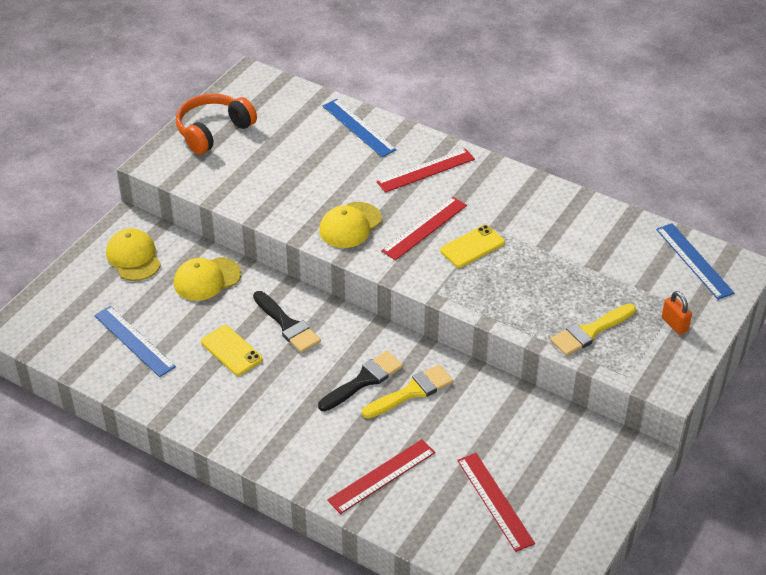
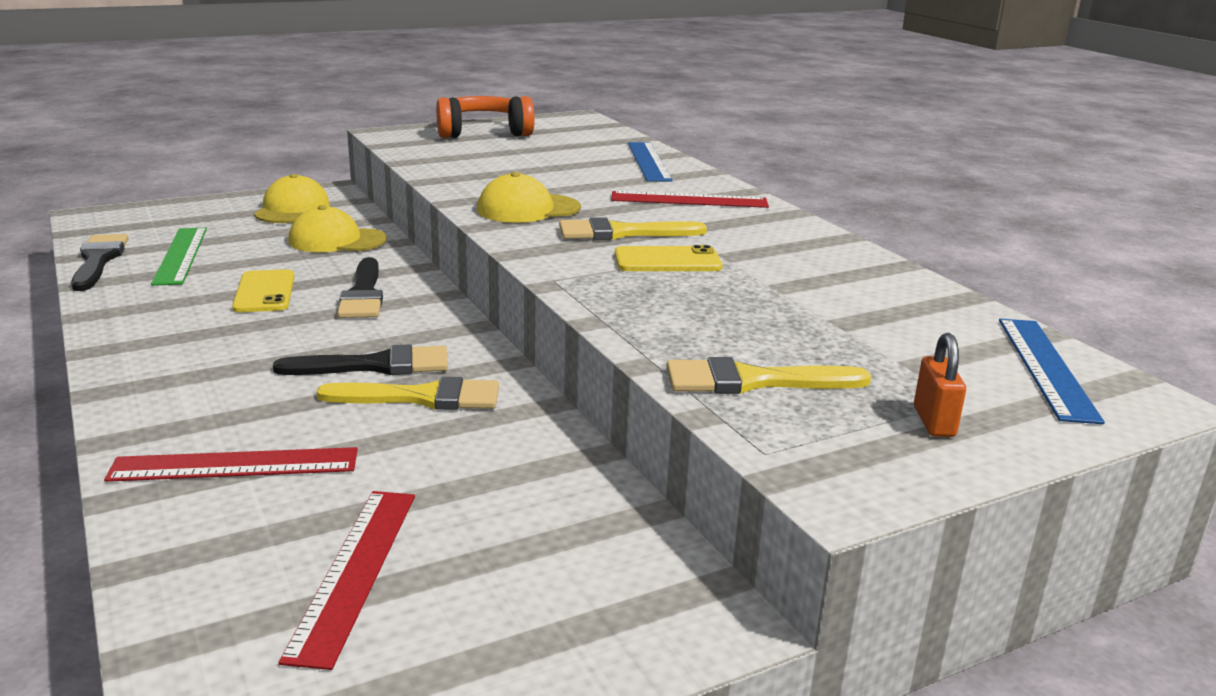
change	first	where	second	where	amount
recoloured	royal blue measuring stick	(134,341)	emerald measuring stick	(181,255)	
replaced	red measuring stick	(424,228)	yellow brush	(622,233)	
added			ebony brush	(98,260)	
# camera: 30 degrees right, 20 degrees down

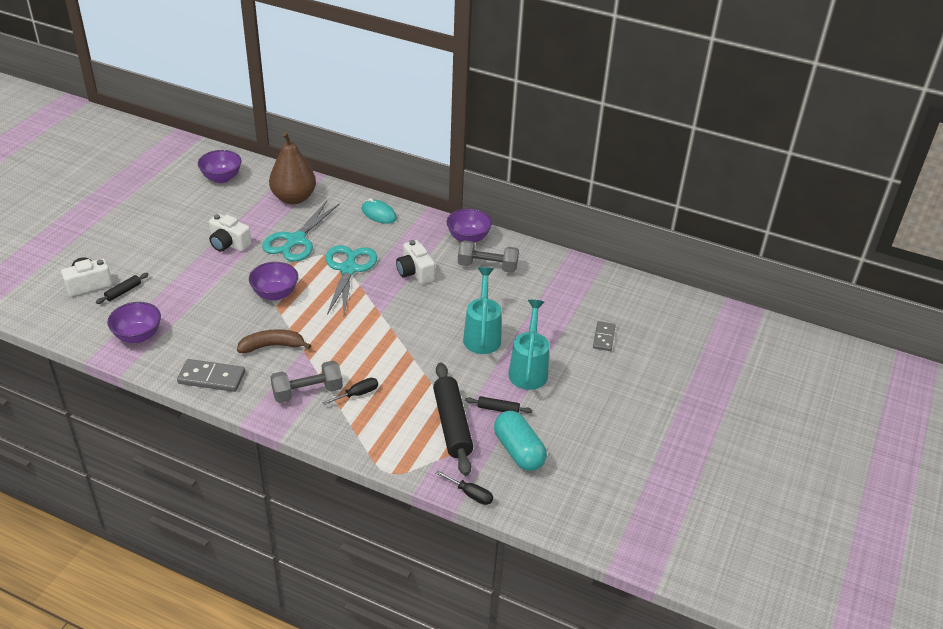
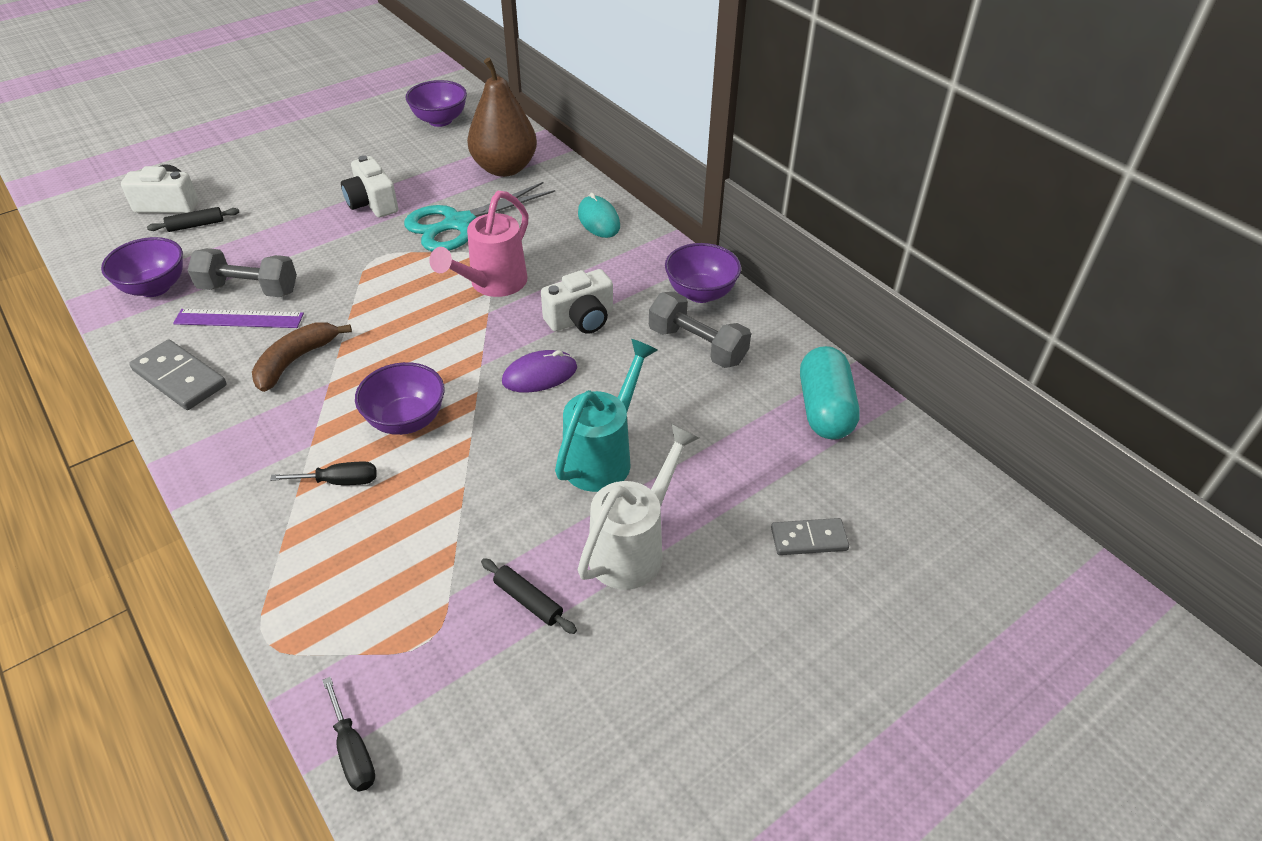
change	first	where	second	where	amount
turned	dark brown banana	(272,346)		(295,361)	75 degrees counterclockwise
moved	purple bowl	(275,294)		(406,420)	
moved	gray free weight	(307,392)		(249,289)	
replaced	aqua scissors	(348,269)	pink watering pot	(492,285)	
turned	white photo camera	(415,272)		(581,319)	120 degrees counterclockwise
removed	ebony dough roller	(452,425)			
moved	aqua capsule	(519,451)		(825,409)	
recoloured	aqua watering pot	(529,369)	white watering pot	(634,547)	
turned	gray domino piece	(603,337)		(809,539)	45 degrees clockwise
added			purple measuring stick	(239,319)	
added			purple PC mouse	(539,375)	
# camera: 30 degrees right, 5 degrees up

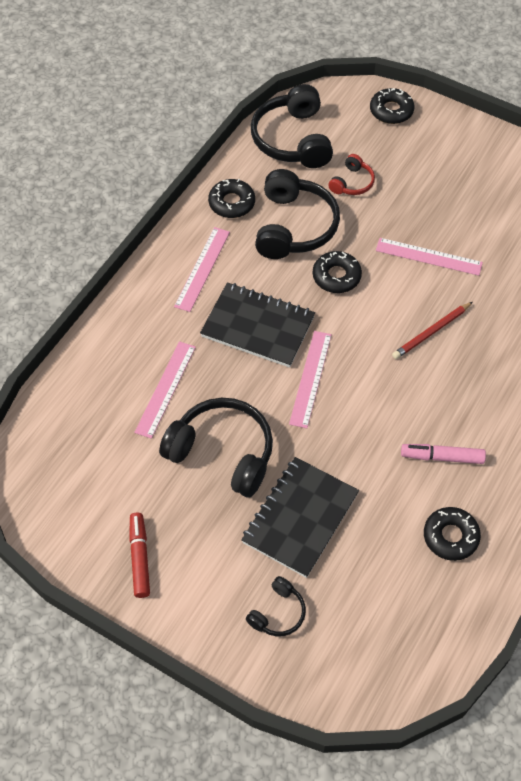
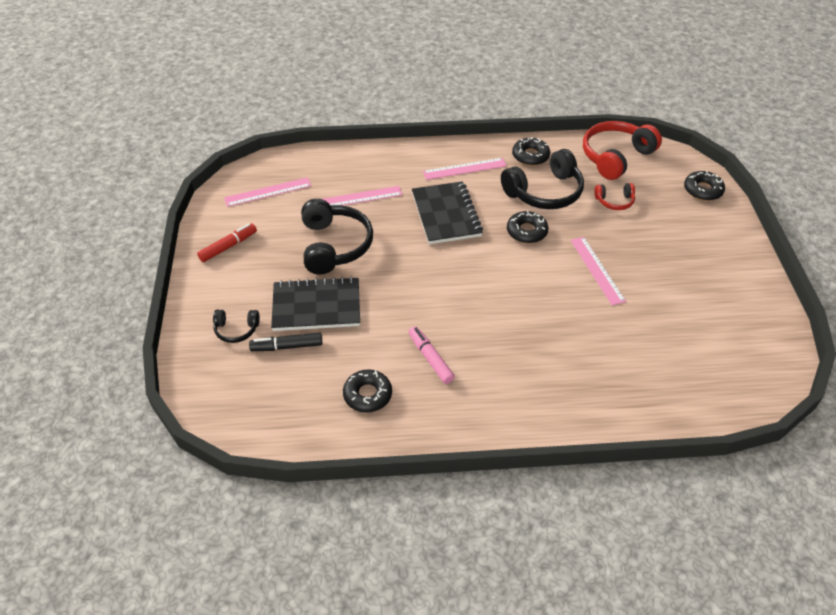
change	first	where	second	where	amount
recoloured	ebony over-ear headphones	(292,139)	red over-ear headphones	(615,157)	
moved	pink measuring stick	(310,378)		(268,192)	
removed	red wooden pencil	(431,332)			
added			ebony marker	(287,346)	
# camera: 55 degrees right, 10 degrees down

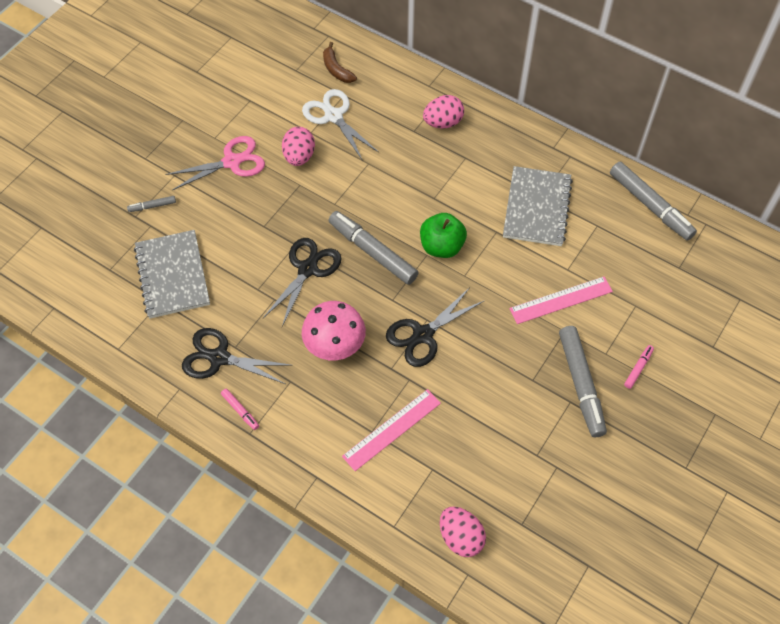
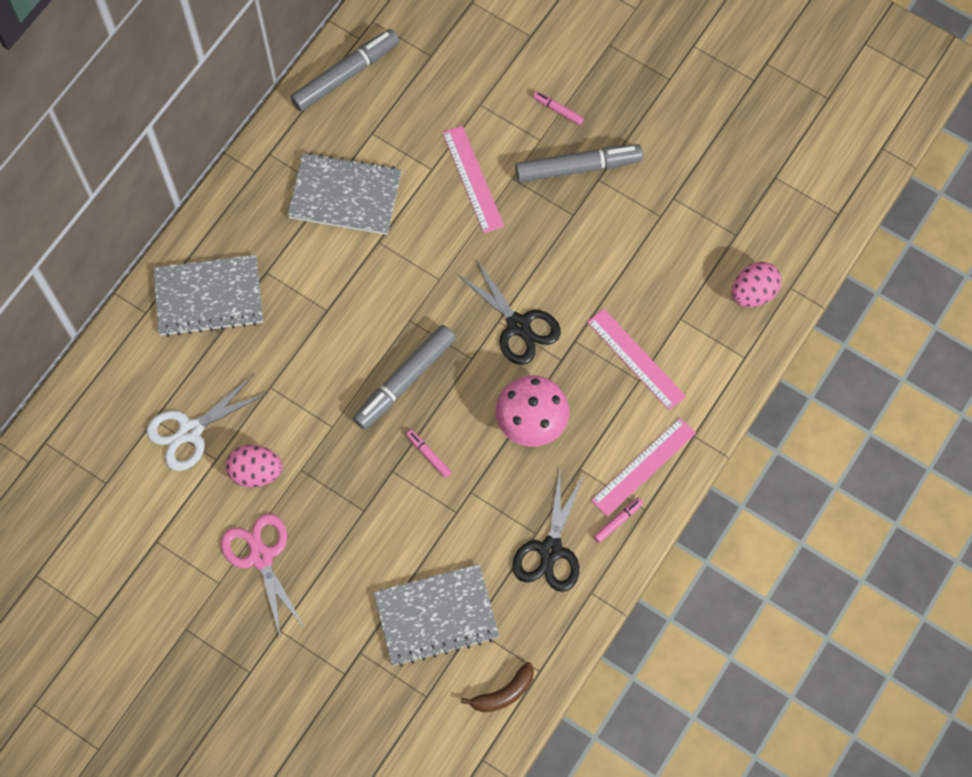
change	first	where	second	where	amount
removed	gray marker	(152,206)			
replaced	ebony scissors	(307,269)	pink marker	(428,455)	
moved	dark brown banana	(336,69)		(503,693)	
removed	emerald apple fruit	(441,246)			
replaced	pink egg	(443,122)	gray notepad	(209,297)	
added			pink measuring stick	(643,467)	
# camera: 90 degrees left, 10 degrees up

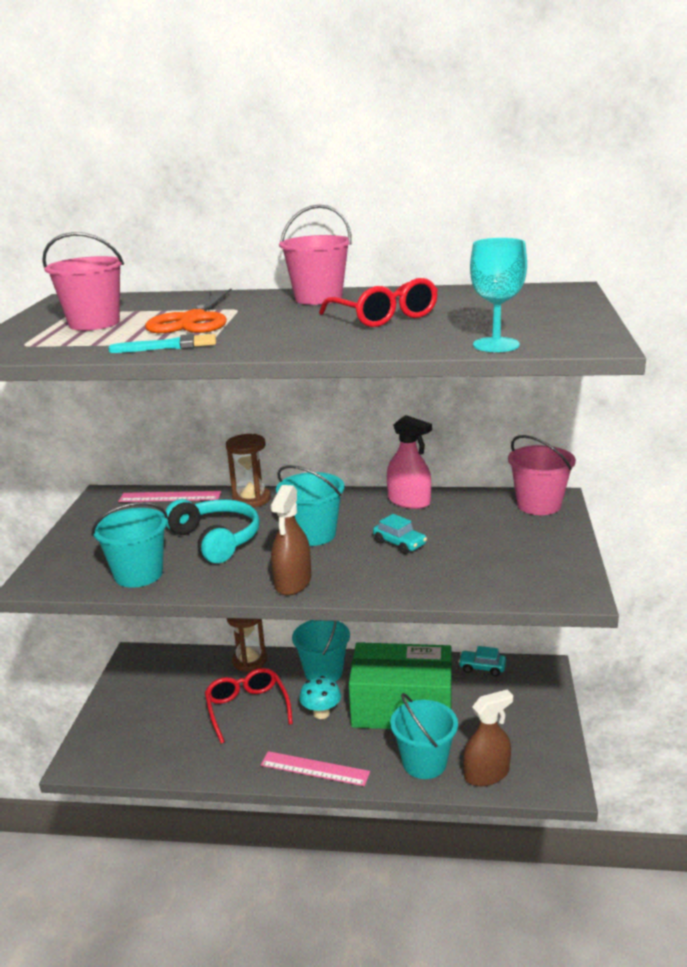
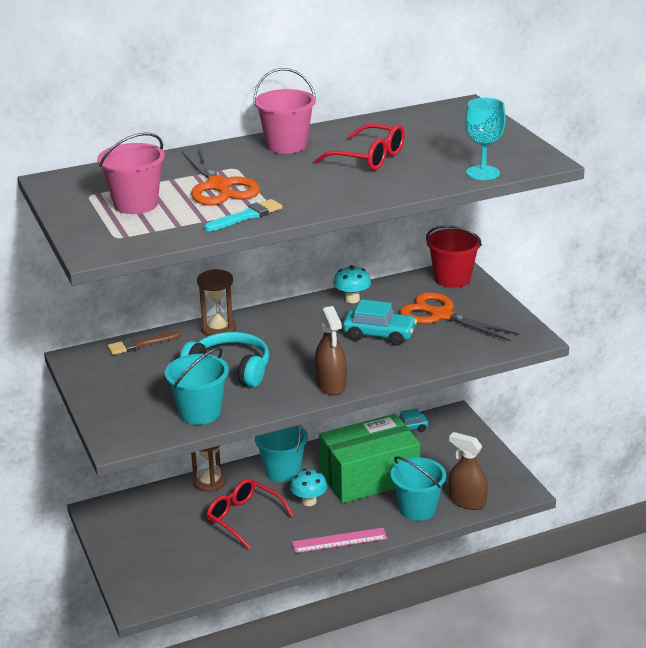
change	first	where	second	where	amount
replaced	pink measuring stick	(170,496)	dark brown brush	(141,344)	
removed	aqua bucket	(313,534)			
resized	aqua automobile	(399,543)		(379,335)	x1.54
replaced	pink spray cleaner	(409,501)	aqua toadstool	(352,299)	
turned	dark brown spray cleaner	(486,774)		(467,501)	90 degrees counterclockwise
recoloured	pink bucket	(538,505)	red bucket	(452,279)	
added			orange-coloured scissors	(441,315)	
# camera: 30 degrees left, 5 degrees up

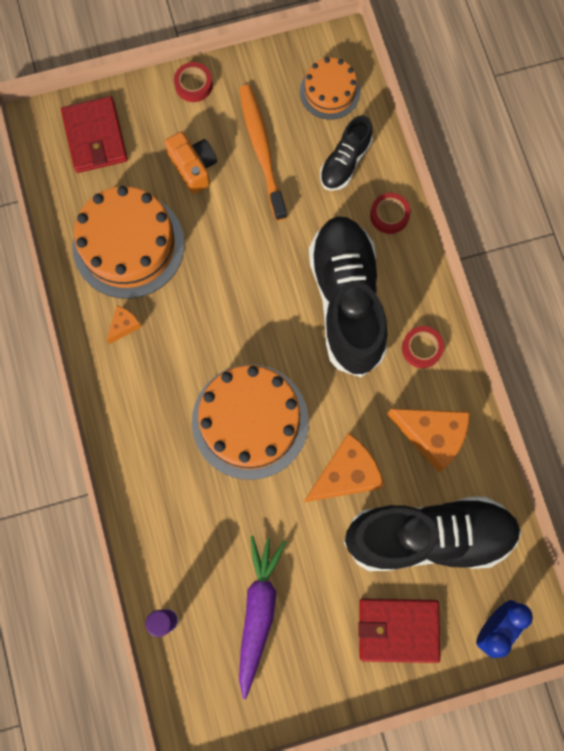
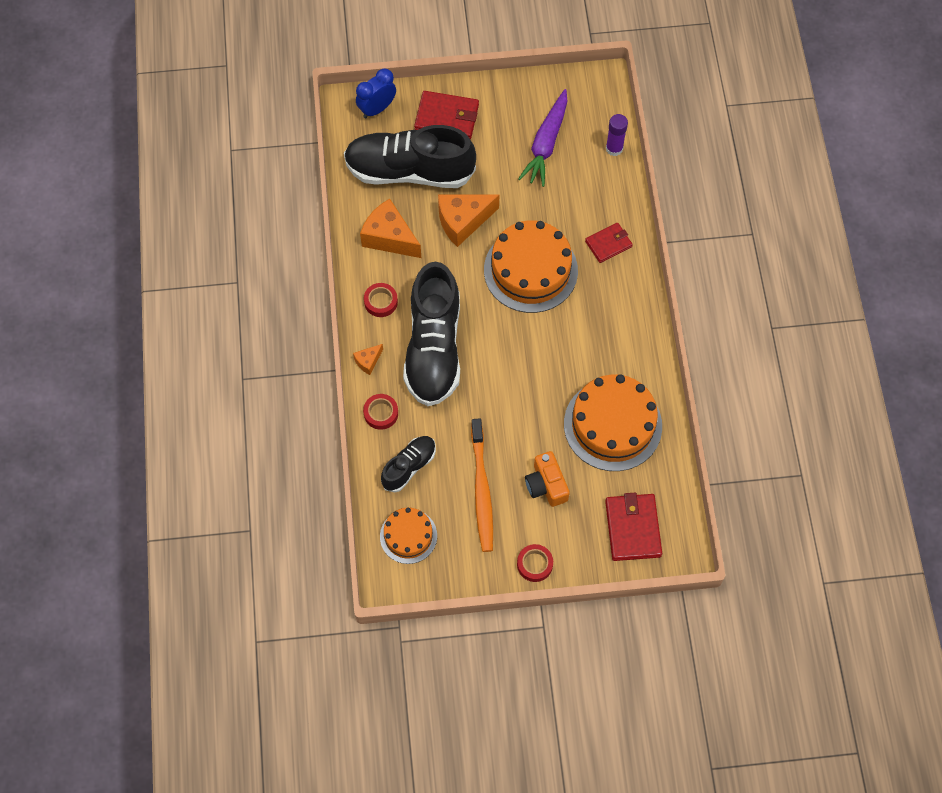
change	first	where	second	where	amount
moved	orange-coloured piece of cheese	(124,326)		(368,361)	
added			red billfold	(608,244)	
# camera: 170 degrees left, 10 degrees down

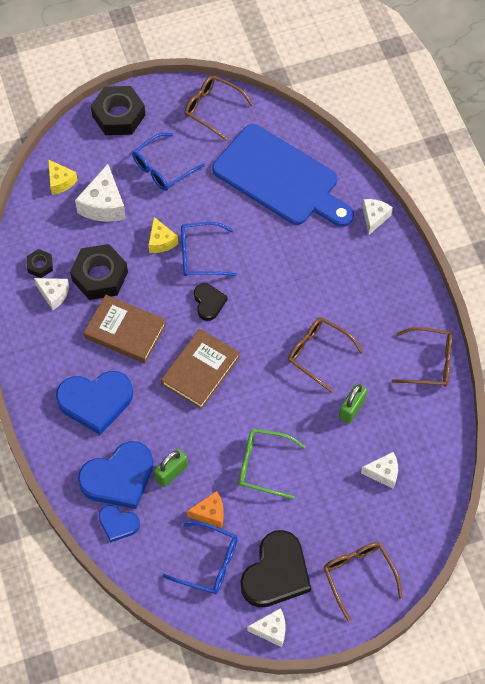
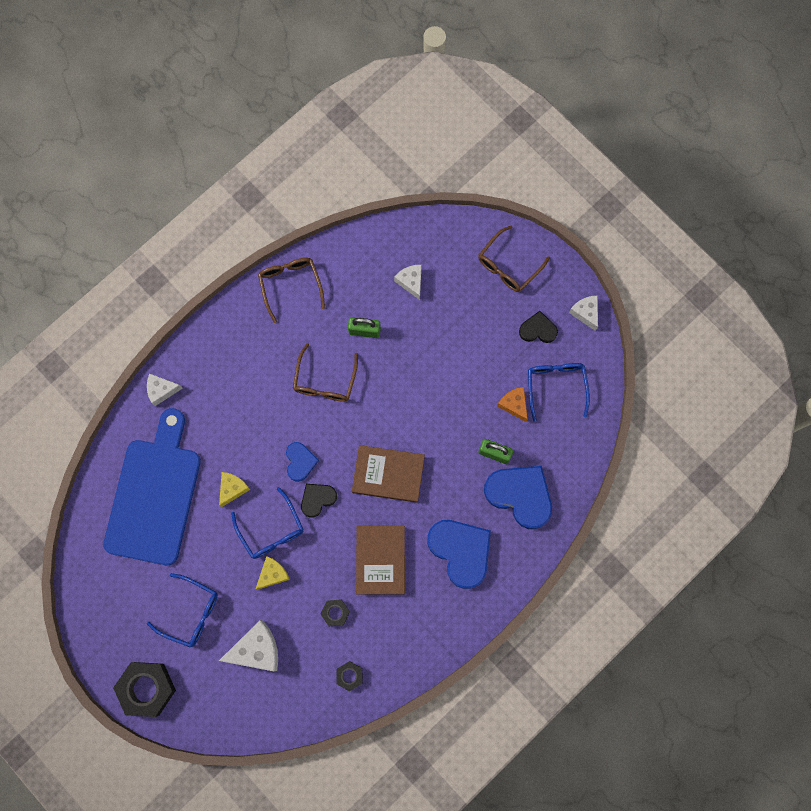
change	first	where	second	where	amount
removed	white piece of cheese	(54,294)			
moved	yellow piece of cheese	(60,181)		(232,488)	
resized	ebony nut	(100,276)		(335,613)	x0.50
moved	royal blue love heart	(118,524)		(300,462)	
removed	dark brown spectacles	(212,109)			
removed	emerald spectacles	(263,465)			
resized	ebony love heart	(276,573)		(538,329)	x0.54
# camera: 115 degrees left, 15 degrees up

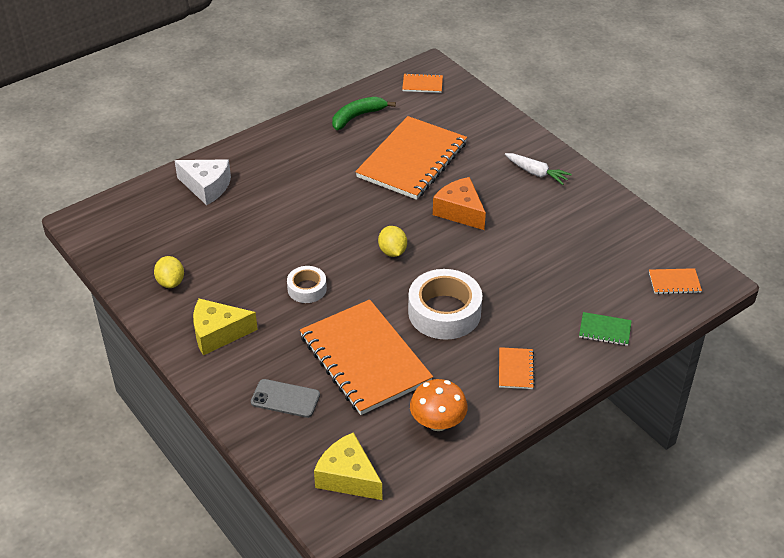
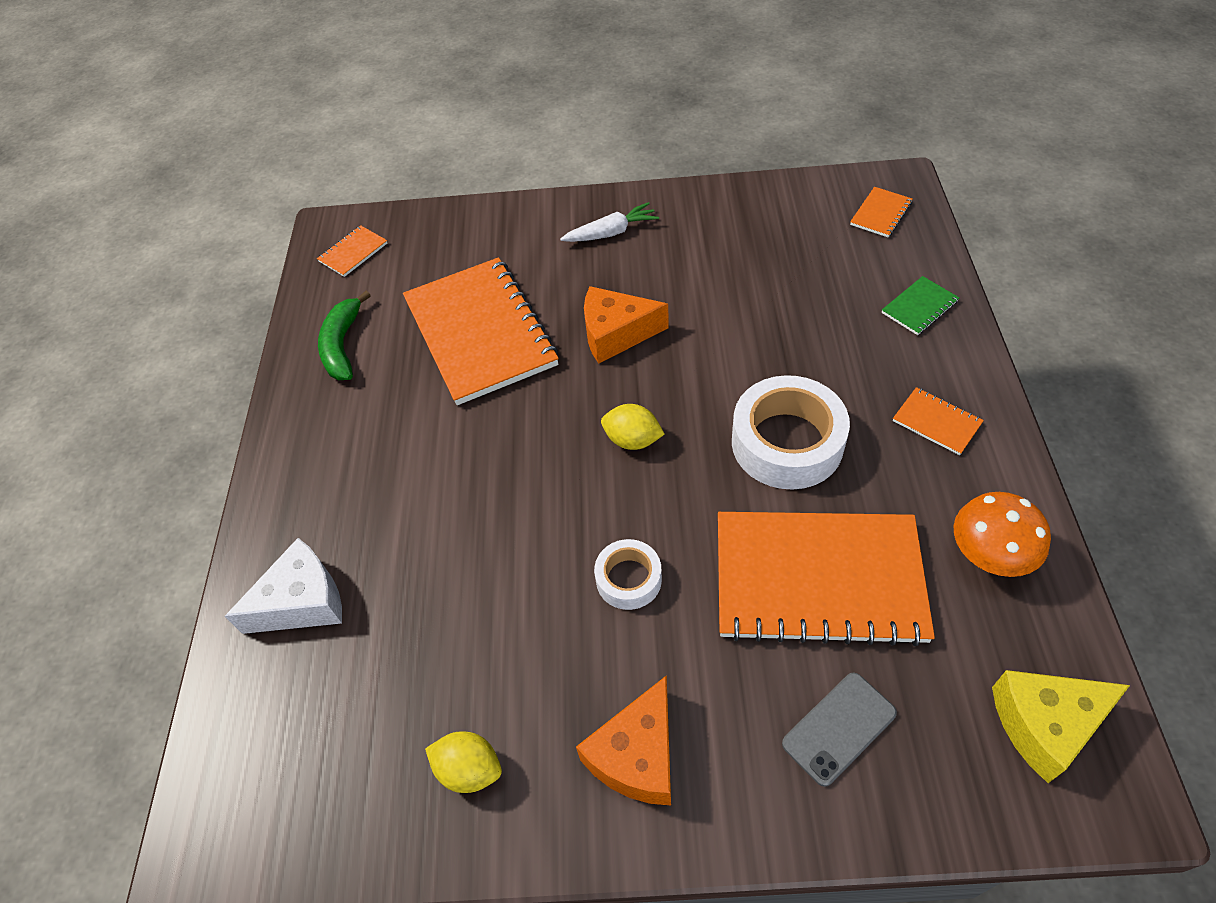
change	first	where	second	where	amount
recoloured	yellow piece of cheese	(218,333)	orange-coloured piece of cheese	(637,755)	
# camera: 50 degrees left, 10 degrees up

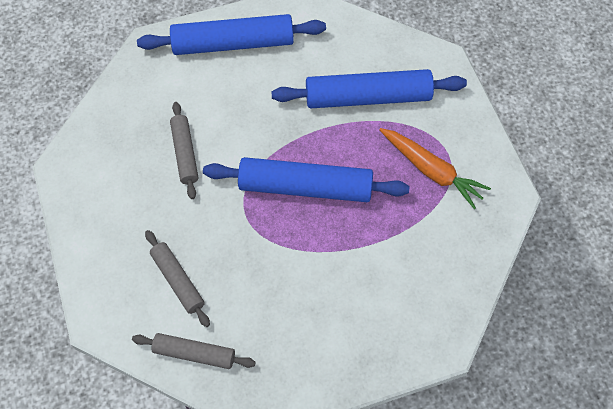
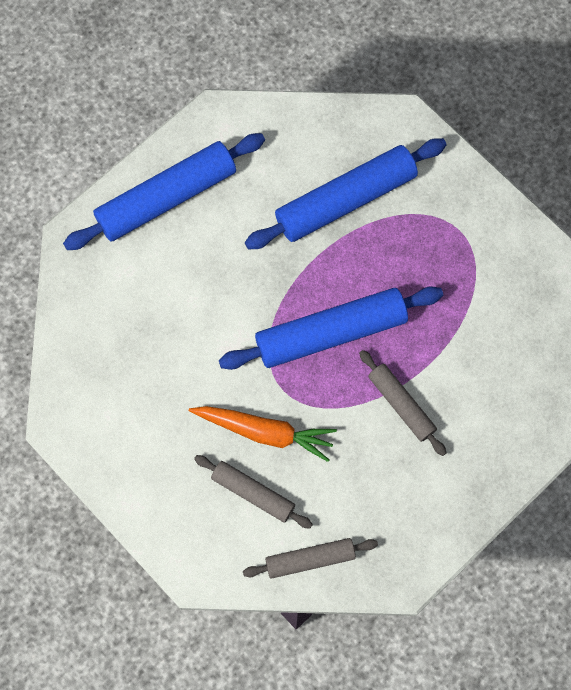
change	first	where	second	where	amount
moved	gray dough roller	(185,153)		(401,405)	
moved	orange-coloured root vegetable	(431,171)		(265,432)	
# camera: 25 degrees left, 10 degrees up

